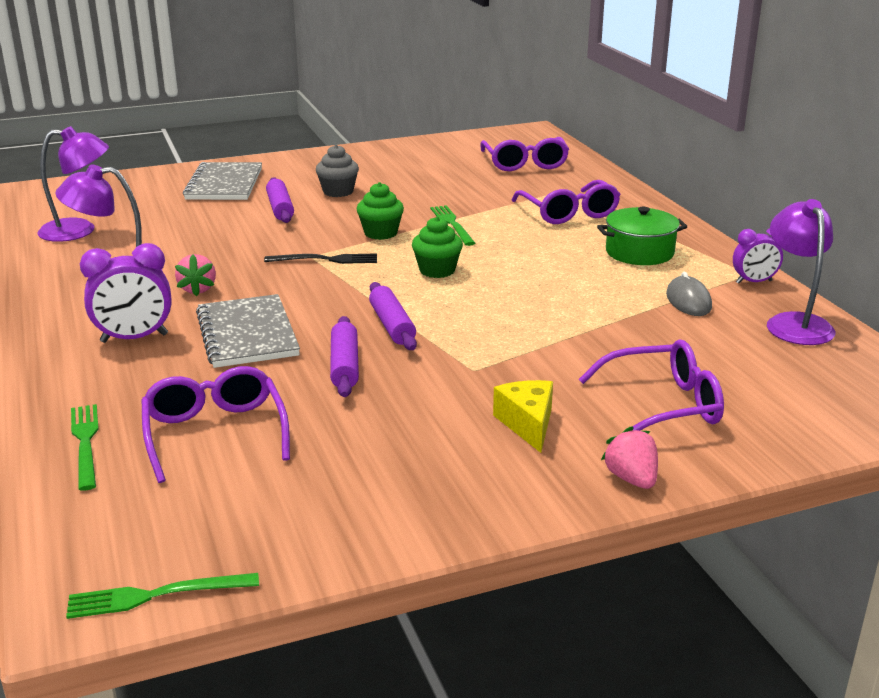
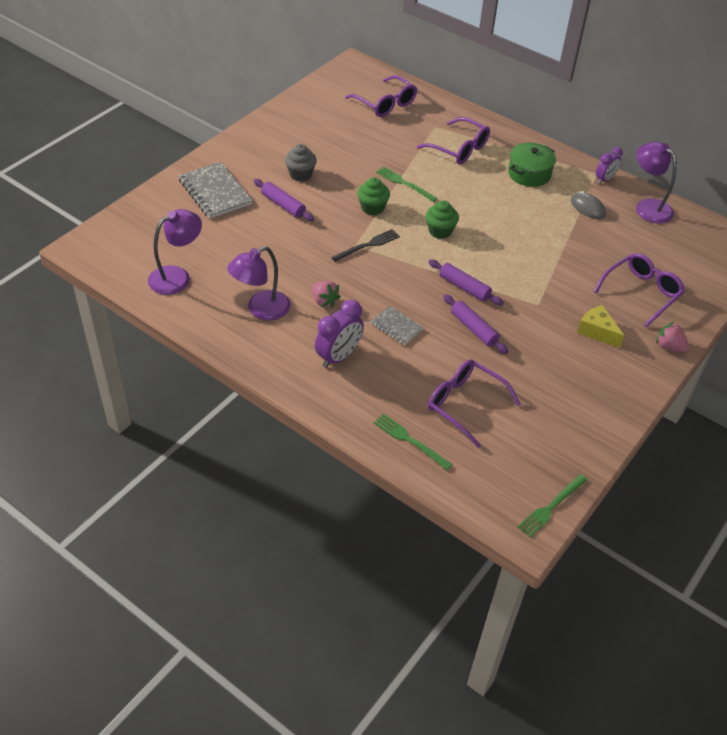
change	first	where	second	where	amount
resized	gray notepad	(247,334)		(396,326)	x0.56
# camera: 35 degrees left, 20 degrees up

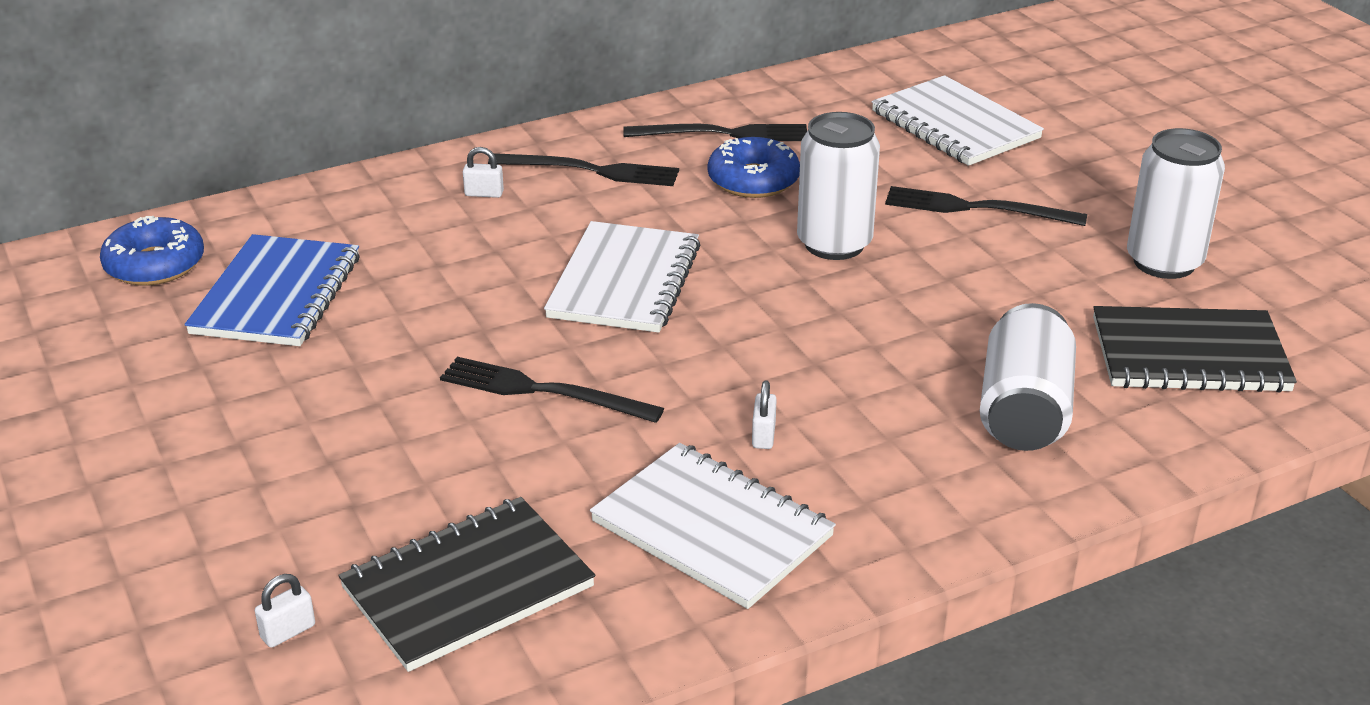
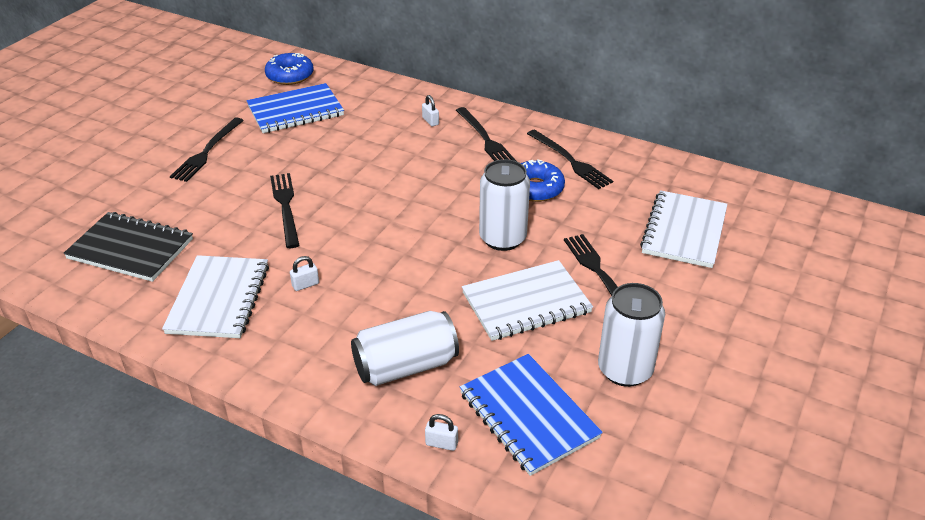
change	first	where	second	where	amount
moved	white lock	(288,632)		(441,443)	
moved	white notepad	(624,281)		(526,303)	
recoloured	ebony notepad	(1189,355)	royal blue notepad	(528,415)	
added			ebony table fork	(207,151)	
# camera: 55 degrees right, 5 degrees up

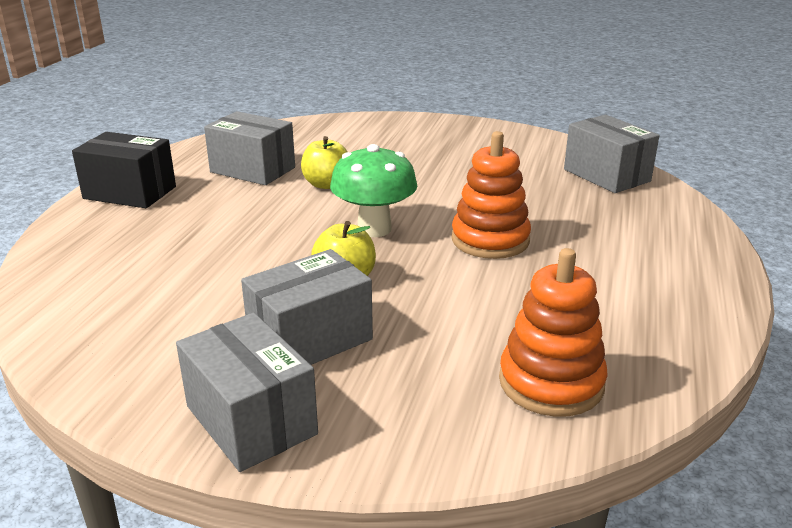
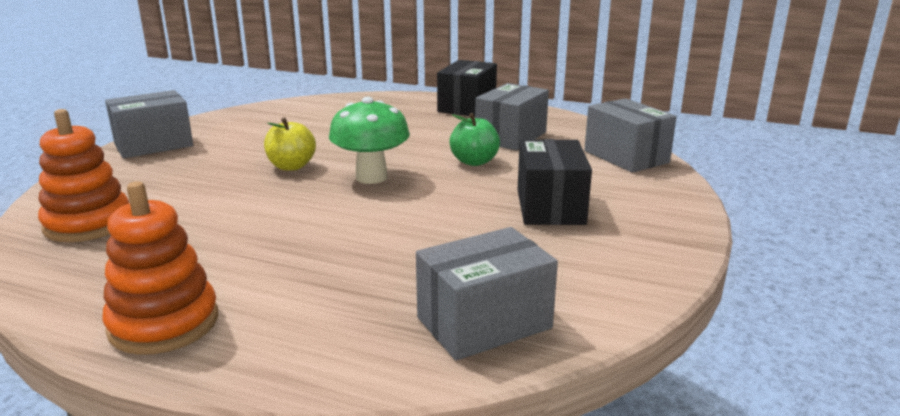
change	first	where	second	where	amount
moved	gray parcel	(310,339)		(626,157)	
recoloured	yellow apple fruit	(326,184)	emerald apple fruit	(474,162)	
moved	orange-coloured ring stacker	(490,240)		(164,323)	
added			ebony parcel	(550,207)	
# camera: 95 degrees right, 5 degrees down

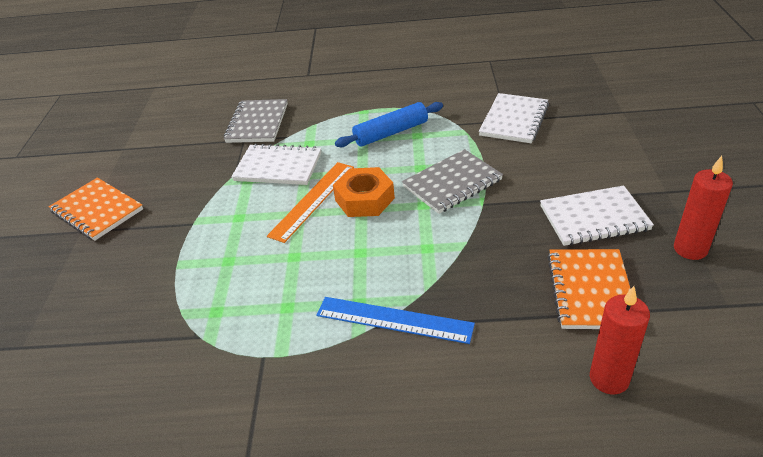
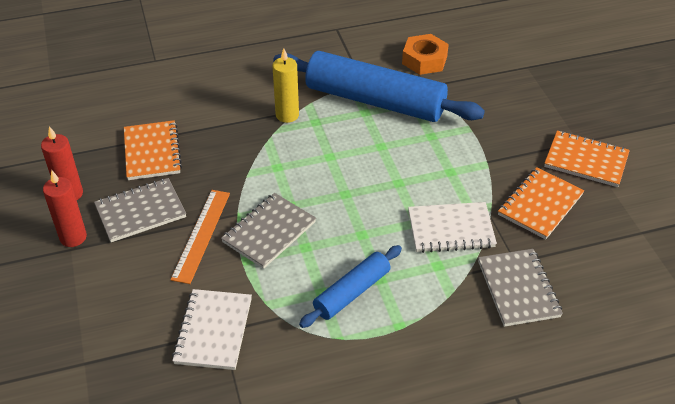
change	first	where	second	where	amount
moved	orange-coloured measuring stick	(313,200)		(201,235)	
replaced	royal blue measuring stick	(394,320)	yellow pillar candle	(287,115)	
moved	orange-coloured nut	(364,199)		(424,60)	
recoloured	white notepad	(594,218)	gray notepad	(140,212)	
moved	red pillar candle	(609,379)		(73,237)	
added			royal blue dough roller	(375,101)	
added			orange-coloured notepad	(540,205)	
# camera: 160 degrees right, 5 degrees up

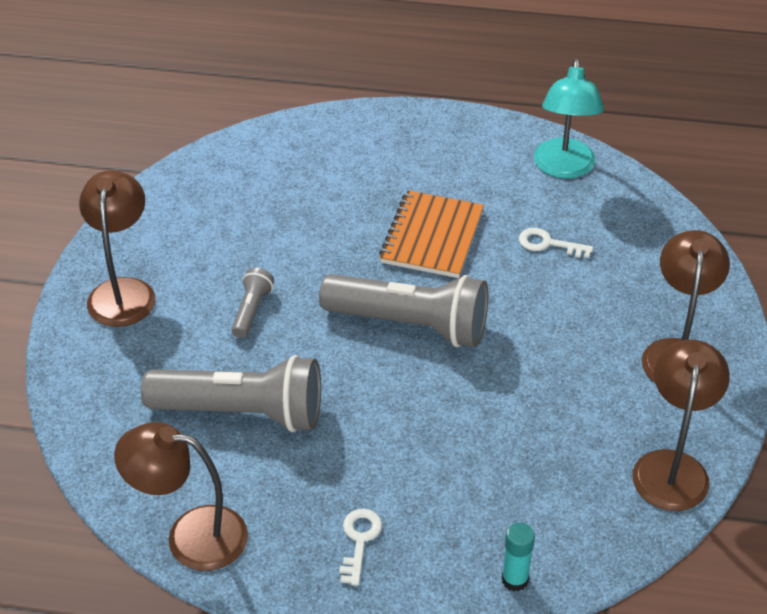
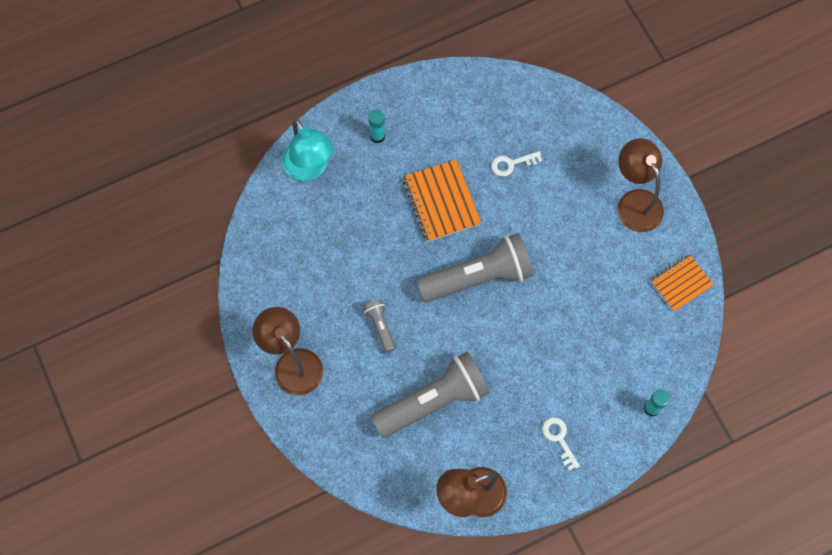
change	first	where	second	where	amount
moved	aqua lamp	(564,168)		(310,168)	
replaced	dark brown lamp	(672,467)	orange-coloured notepad	(681,283)	
added			aqua stick of glue	(377,136)	
# camera: 35 degrees left, 25 degrees up

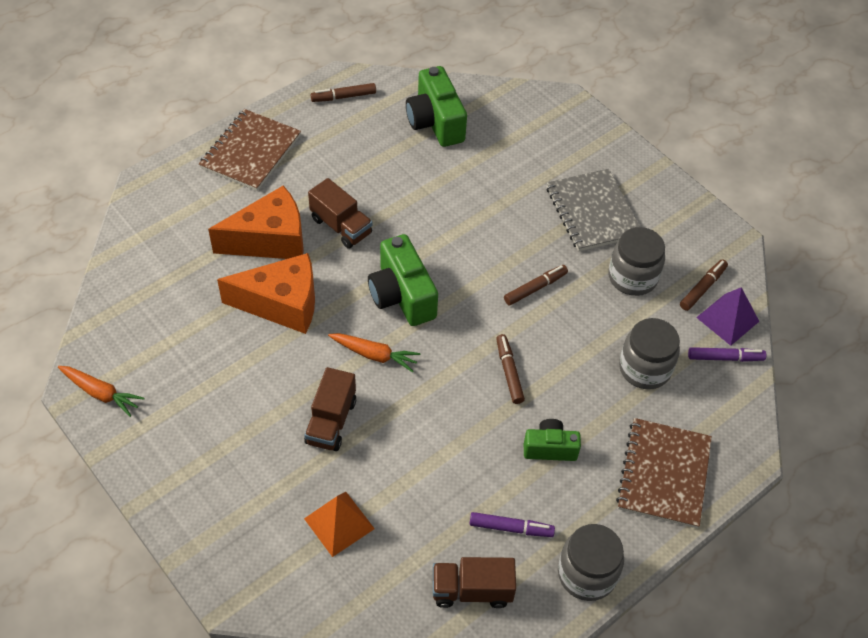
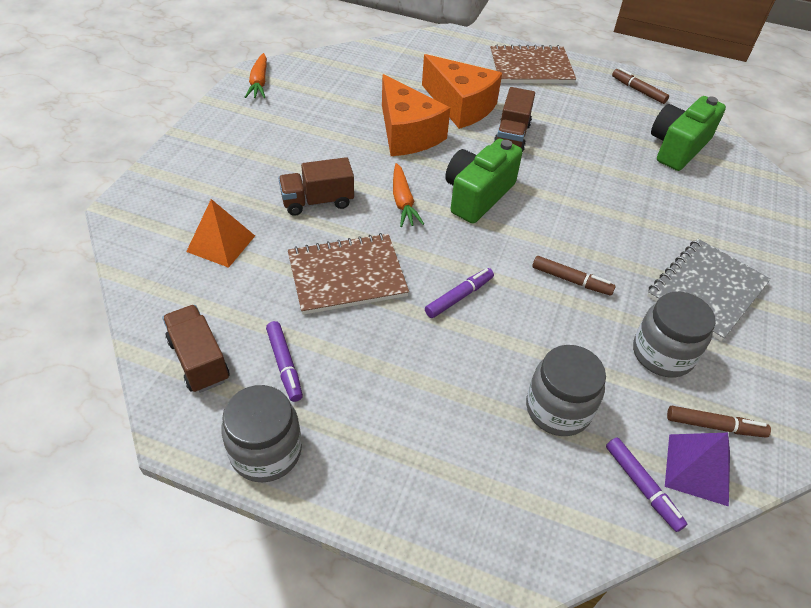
change	first	where	second	where	amount
recoloured	dark brown marker	(509,372)	purple marker	(459,297)	
removed	emerald photo camera	(550,448)			
moved	dark brown notepad	(664,474)		(347,276)	
# camera: 60 degrees right, 5 degrees down

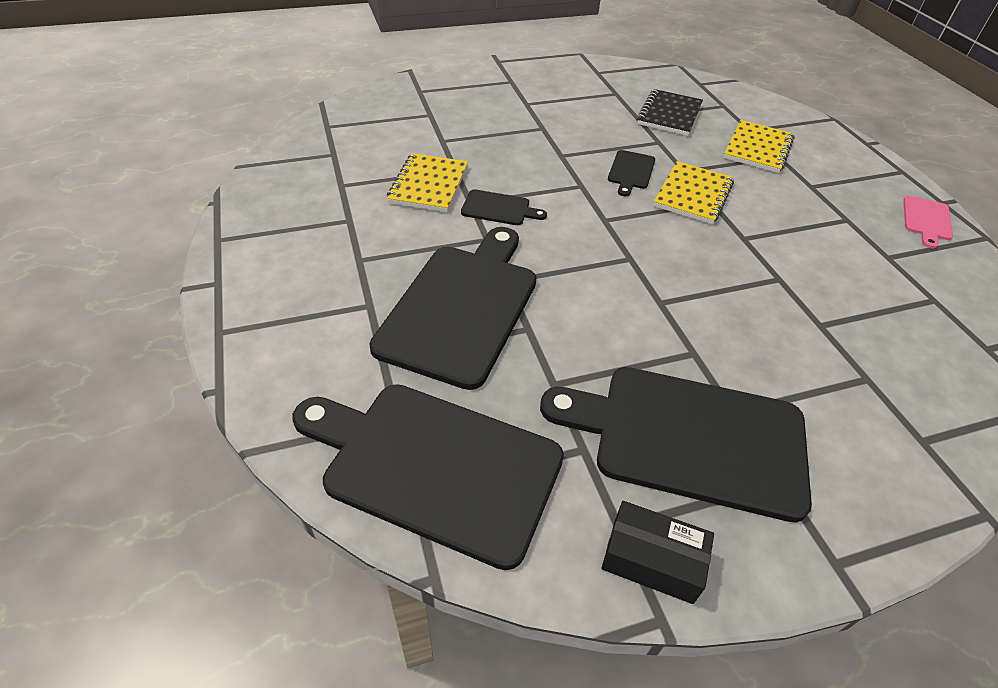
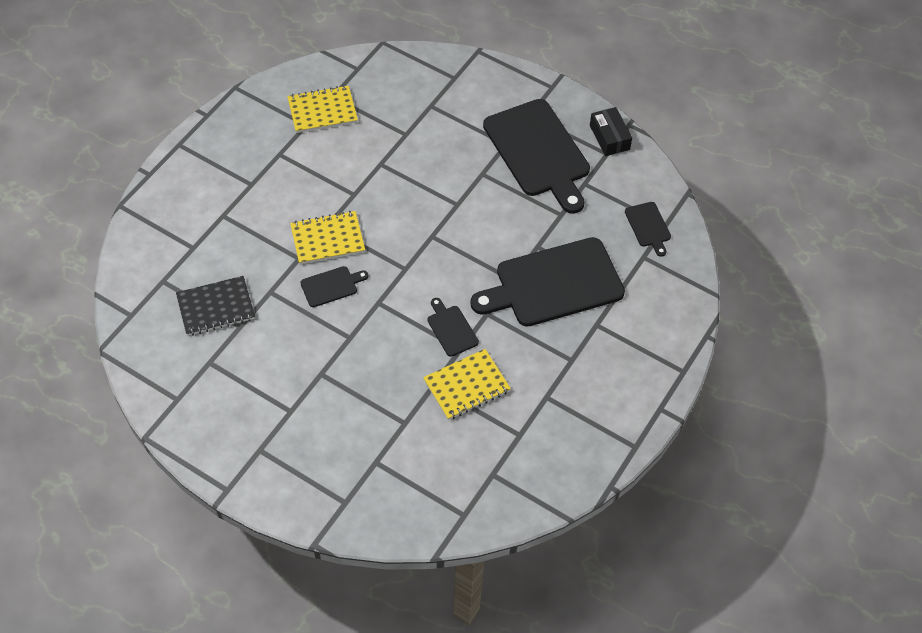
change	first	where	second	where	amount
resized	ebony cutting board	(434,466)		(648,226)	x0.44
moved	yellow notepad	(757,148)		(322,111)	
removed	pink cutting board	(926,220)			
# camera: 130 degrees left, 10 degrees up

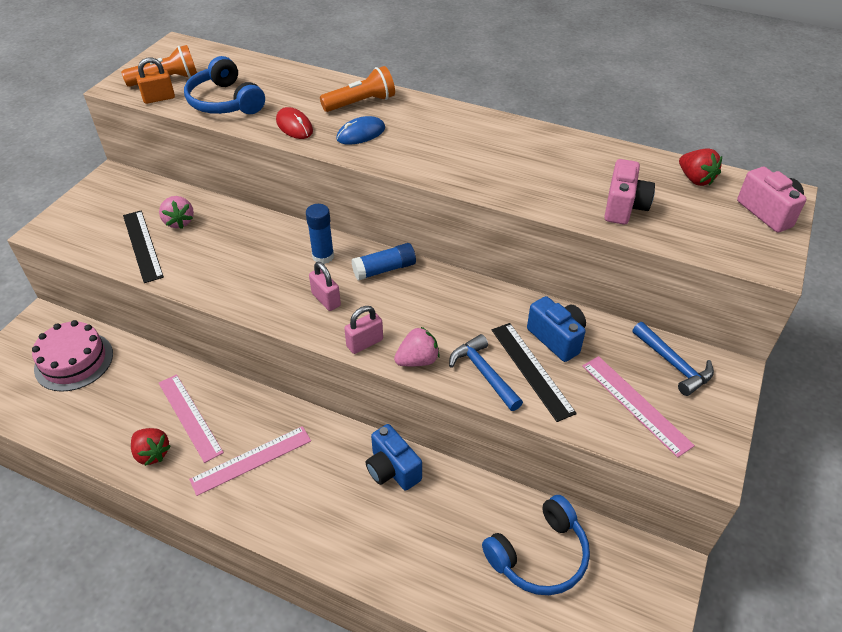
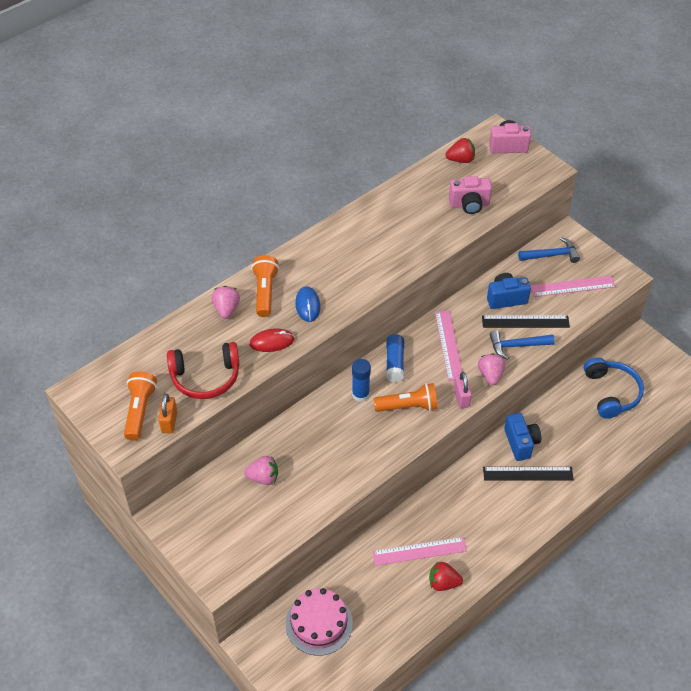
change	first	where	second	where	amount
moved	ebony measuring stick	(143,245)		(528,473)	
turned	red berry	(152,453)		(443,583)	150 degrees counterclockwise
recoloured	royal blue over-ear headphones	(225,102)	red over-ear headphones	(205,377)	
moved	pink measuring stick	(251,460)		(448,345)	
replaced	pink lock	(326,299)	orange-coloured torch	(408,406)	
turned	royal blue photo camera	(392,470)		(521,443)	90 degrees counterclockwise
turned	pink photo camera	(624,207)		(469,205)	135 degrees clockwise
added			pink berry	(226,309)	
# camera: 65 degrees left, 5 degrees up

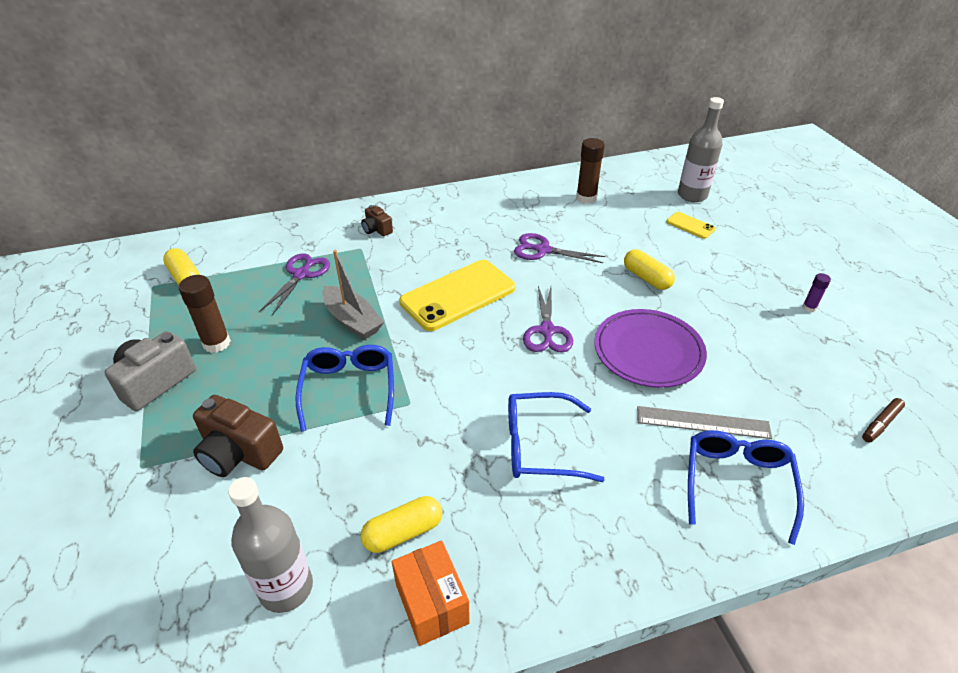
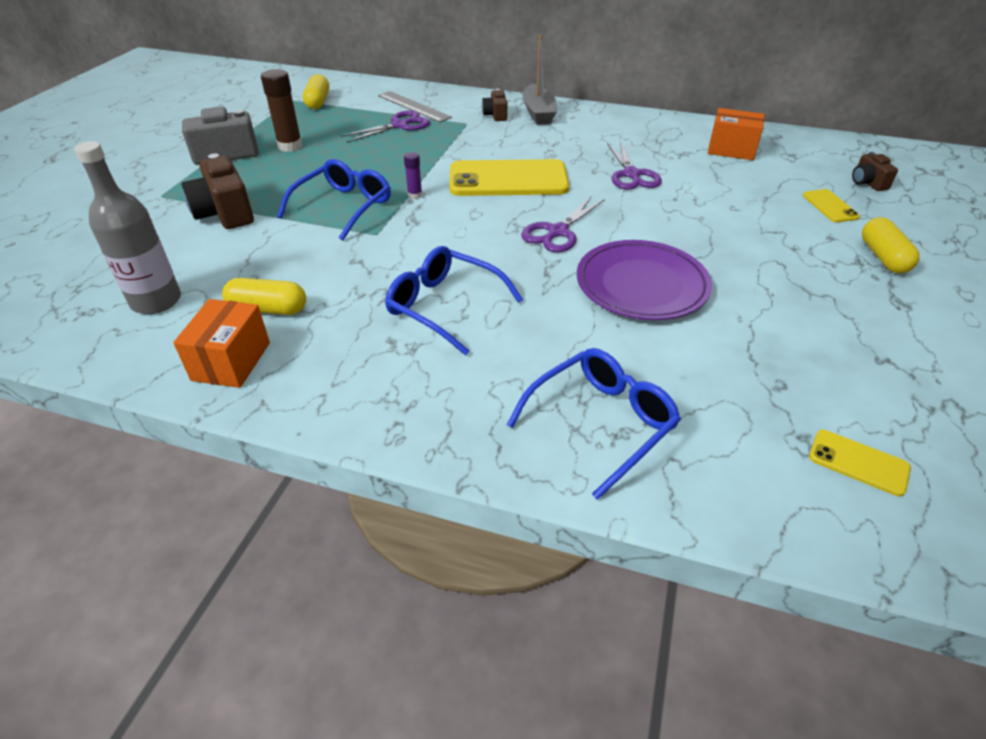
change	first	where	second	where	amount
moved	gray toy boat	(352,320)		(538,113)	
turned	purple scissors	(543,250)		(631,174)	150 degrees counterclockwise
replaced	dark brown stick of glue	(586,198)	orange-coloured parcel	(731,150)	
moved	yellow capsule	(646,278)		(883,257)	
moved	gray measuring stick	(703,422)		(414,106)	
replaced	gray bottle	(692,195)	dark brown photo camera	(867,183)	
moved	purple stick of glue	(809,308)		(415,195)	
replaced	dark brown marker	(880,424)	yellow mobile phone	(858,462)	
# camera: 35 degrees right, 0 degrees up

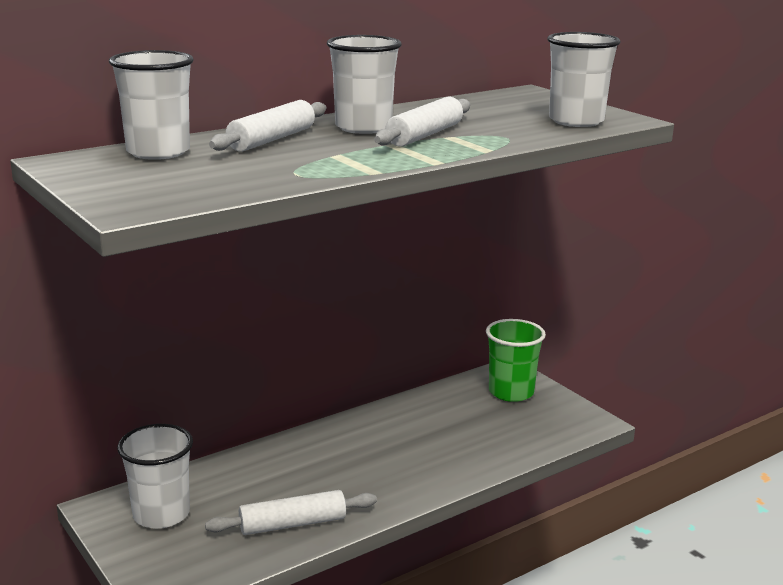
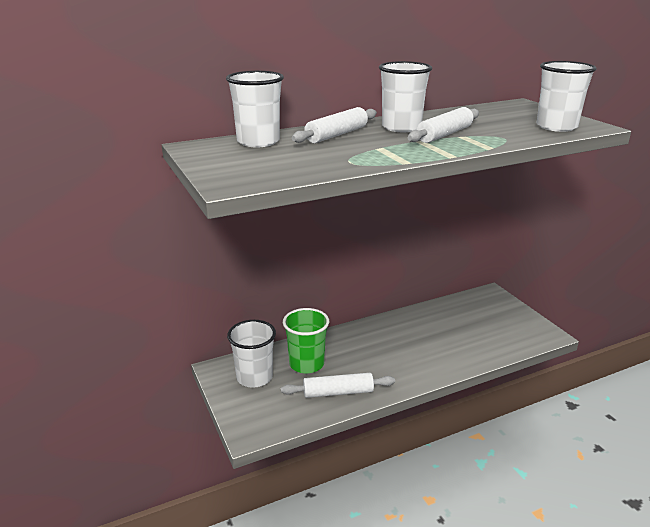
change	first	where	second	where	amount
moved	emerald beaker	(511,392)		(306,364)	
# camera: 10 degrees right, 5 degrees up

